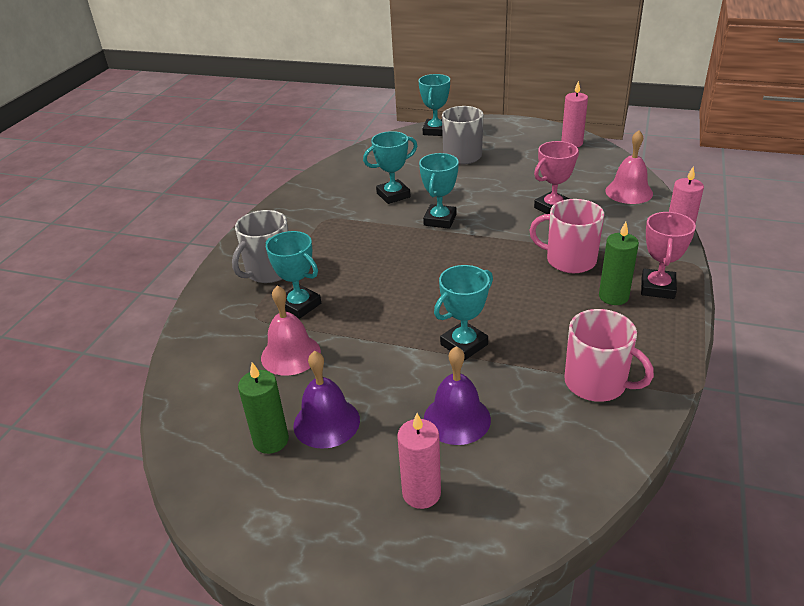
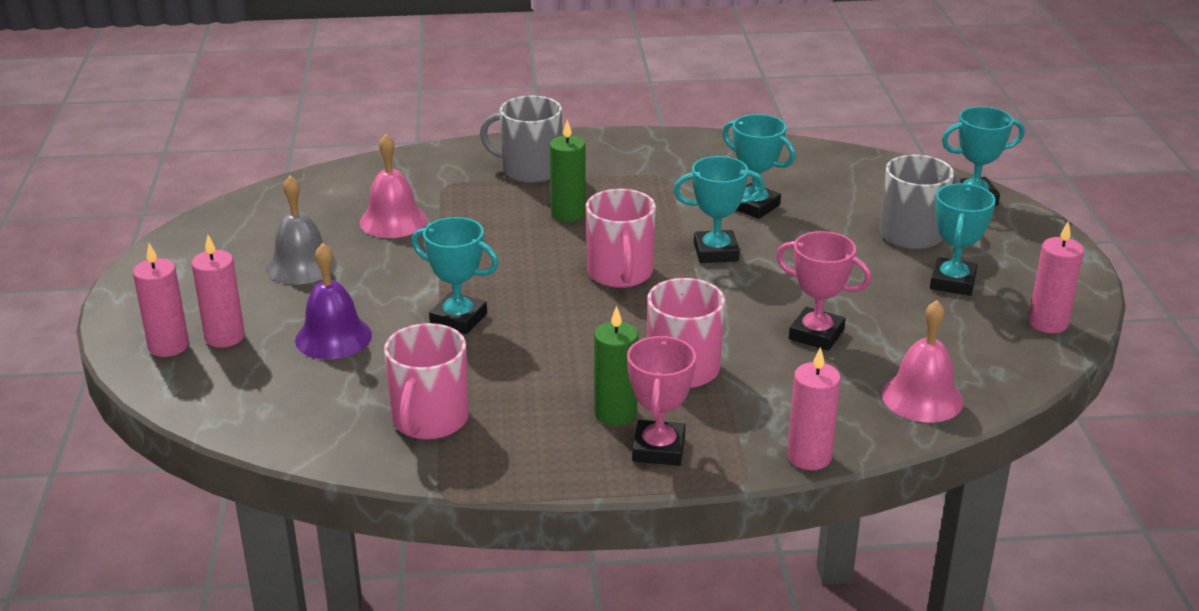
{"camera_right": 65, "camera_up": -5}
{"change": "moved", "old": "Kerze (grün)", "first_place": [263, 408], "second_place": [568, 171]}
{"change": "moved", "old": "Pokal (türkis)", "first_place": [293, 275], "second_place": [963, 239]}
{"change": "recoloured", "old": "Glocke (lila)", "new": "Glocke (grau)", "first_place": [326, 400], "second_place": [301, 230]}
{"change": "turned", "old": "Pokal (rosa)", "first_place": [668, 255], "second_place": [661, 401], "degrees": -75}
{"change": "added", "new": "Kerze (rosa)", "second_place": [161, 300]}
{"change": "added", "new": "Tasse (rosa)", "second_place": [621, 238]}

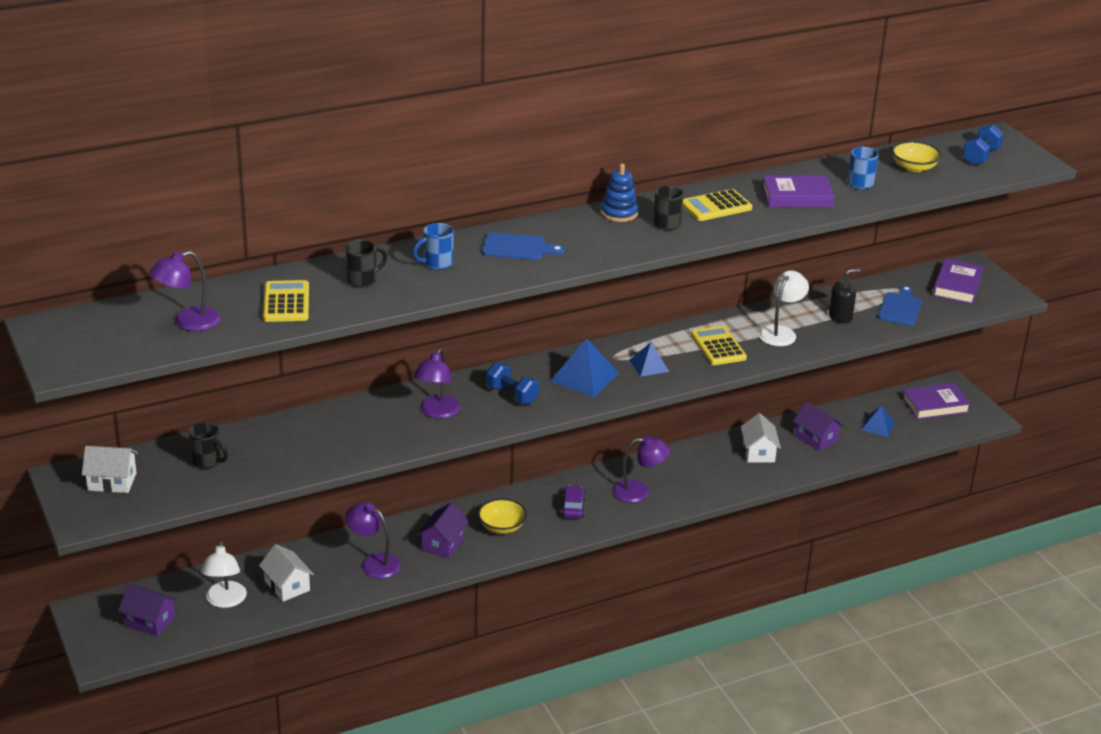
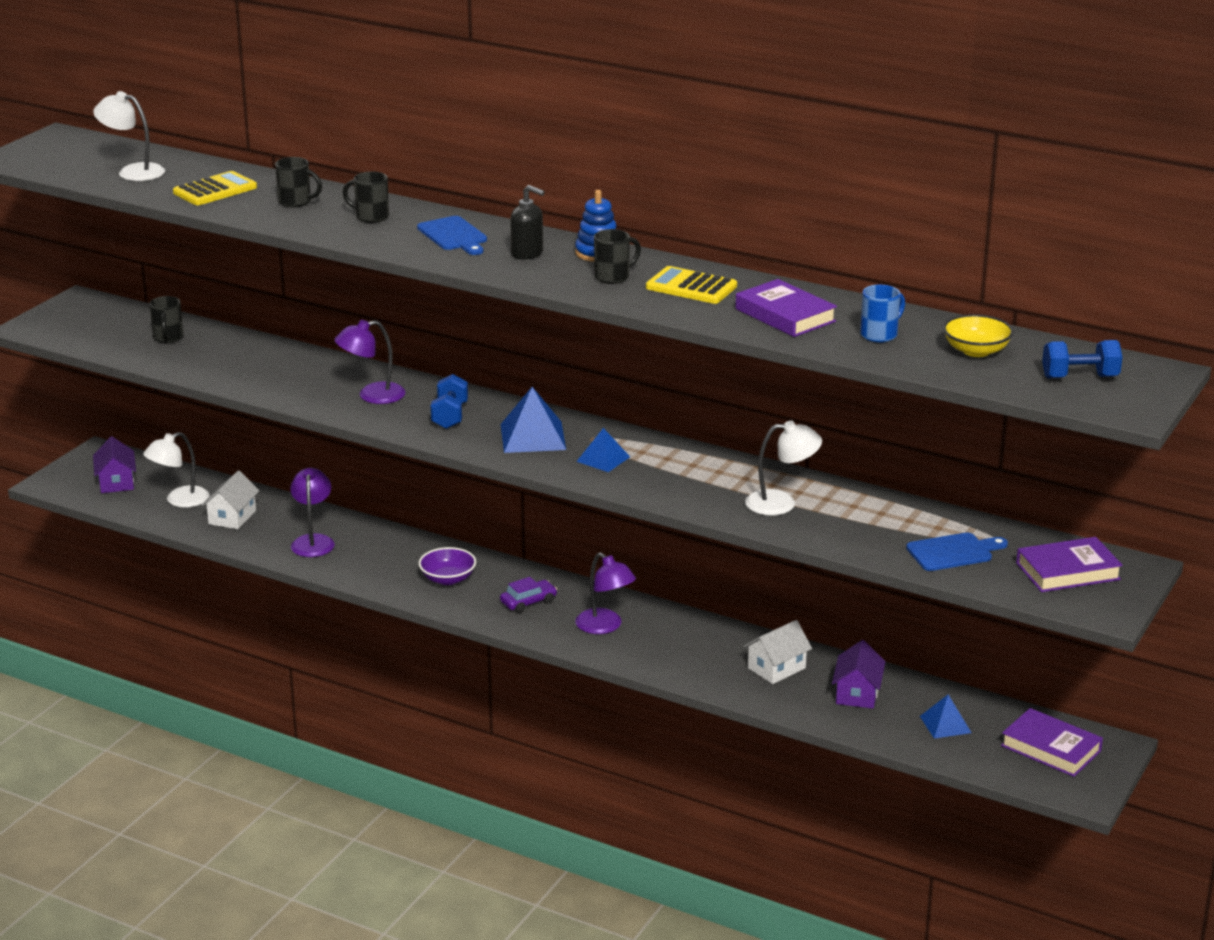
{"camera_right": 55, "camera_up": -5}
{"change": "removed", "old": "Haus (weiß)", "first_place": [110, 469]}
{"change": "recoloured", "old": "Lampe (lila)", "new": "Lampe (weiß)", "first_place": [185, 291], "second_place": [129, 136]}
{"change": "recoloured", "old": "Tasse (blau)", "new": "Tasse (schwarz)", "first_place": [433, 246], "second_place": [366, 197]}
{"change": "removed", "old": "Haus (lila)", "first_place": [443, 530]}
{"change": "recoloured", "old": "Schüssel (gelb)", "new": "Schüssel (lila)", "first_place": [502, 516], "second_place": [447, 566]}
{"change": "removed", "old": "Taschenrechner (gelb)", "first_place": [719, 345]}
{"change": "moved", "old": "Seifenspender (schwarz)", "first_place": [845, 296], "second_place": [527, 222]}

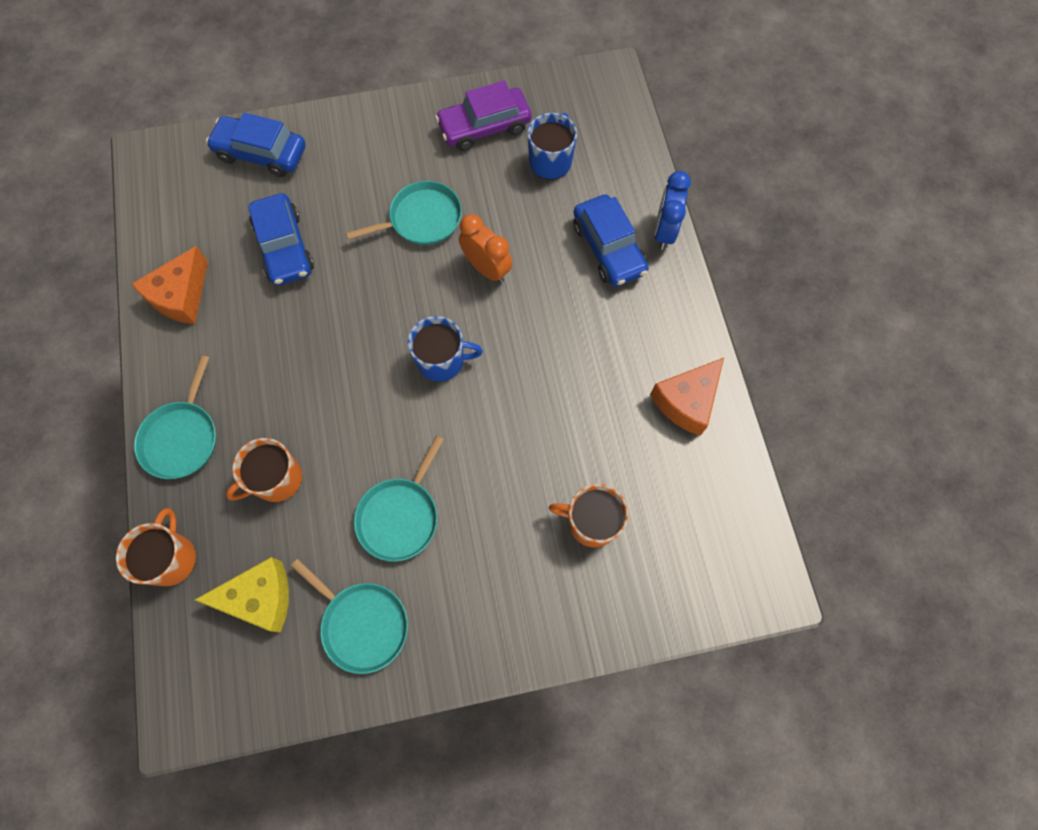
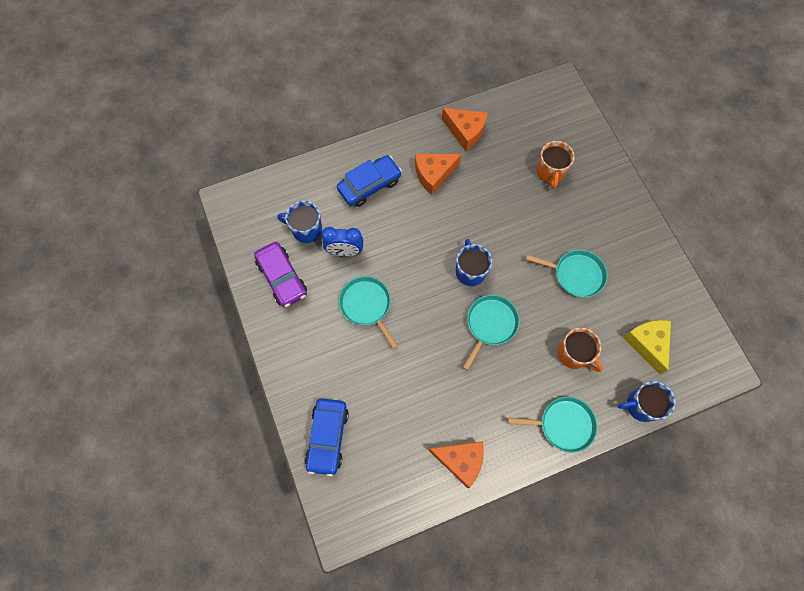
{"camera_right": -100, "camera_up": 0}
{"change": "recoloured", "old": "Tasse (orange)", "new": "Tasse (blau)", "first_place": [156, 547], "second_place": [646, 401]}
{"change": "removed", "old": "Auto (blau)", "first_place": [281, 239]}
{"change": "moved", "old": "Pfanne (türkis)", "first_place": [349, 616], "second_place": [491, 332]}
{"change": "removed", "old": "Wecker (orange)", "first_place": [485, 248]}
{"change": "moved", "old": "Wecker (blau)", "first_place": [672, 210], "second_place": [342, 241]}
{"change": "added", "new": "Käse (orange)", "second_place": [438, 174]}

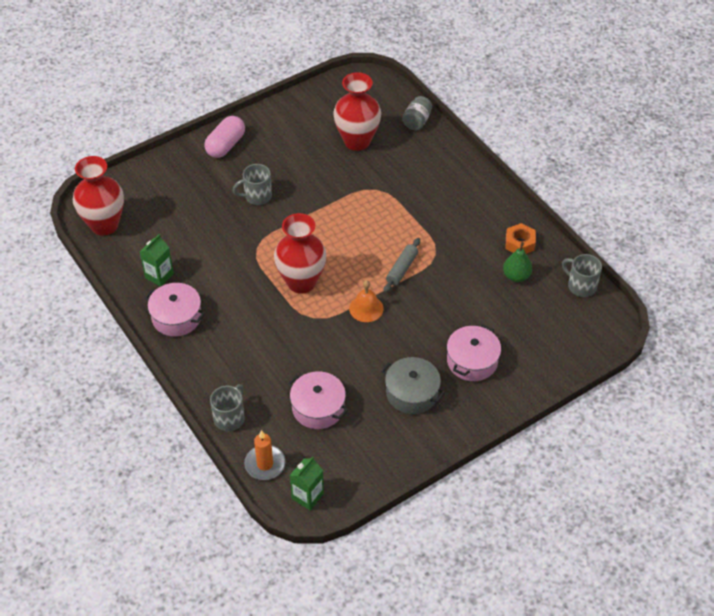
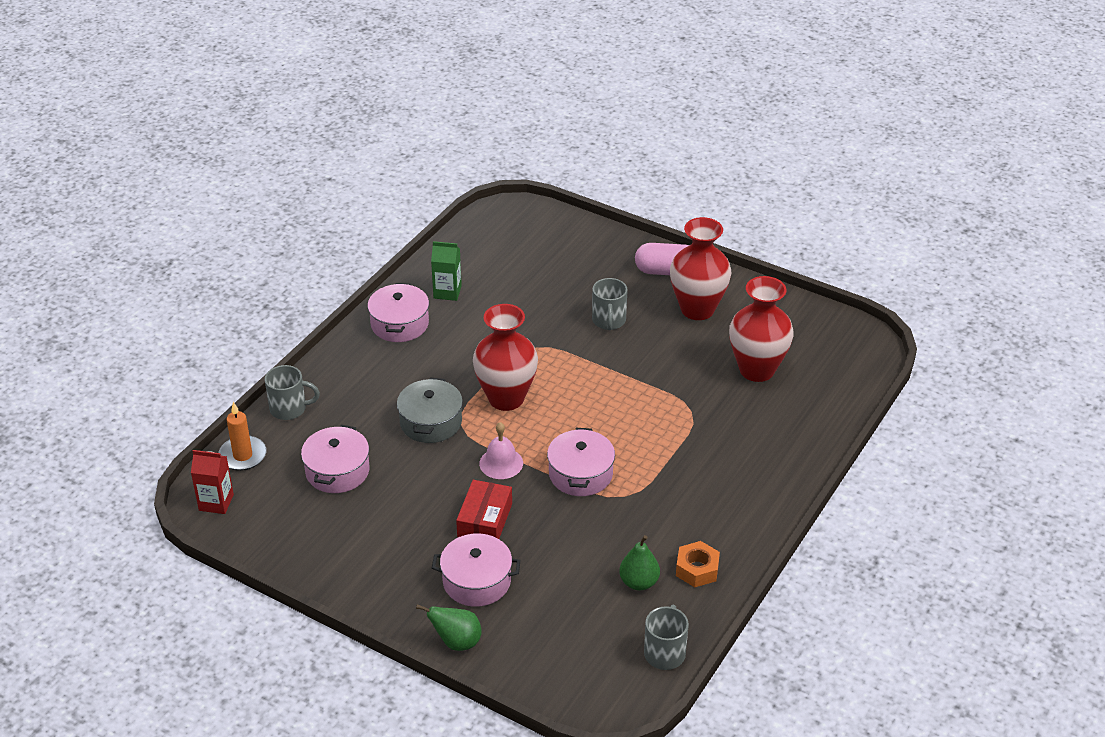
{"camera_right": 65, "camera_up": -10}
{"change": "moved", "old": "Vase (rot)", "first_place": [98, 196], "second_place": [700, 268]}
{"change": "turned", "old": "Tasse (grau)", "first_place": [252, 184], "second_place": [610, 304], "degrees": -135}
{"change": "recoloured", "old": "Getränkekarton (grün)", "new": "Getränkekarton (rot)", "first_place": [307, 483], "second_place": [212, 482]}
{"change": "recoloured", "old": "Glocke (orange)", "new": "Glocke (rosa)", "first_place": [366, 301], "second_place": [501, 450]}
{"change": "moved", "old": "Kochtopf (grau)", "first_place": [413, 385], "second_place": [430, 410]}
{"change": "replaced", "old": "Nudelholz (grau)", "new": "Kochtopf (rosa)", "first_place": [402, 265], "second_place": [581, 462]}
{"change": "removed", "old": "Einmachglas (grau)", "first_place": [417, 113]}
{"change": "added", "new": "Birne (grün)", "second_place": [449, 627]}
{"change": "added", "new": "Schachtel (rot)", "second_place": [484, 509]}

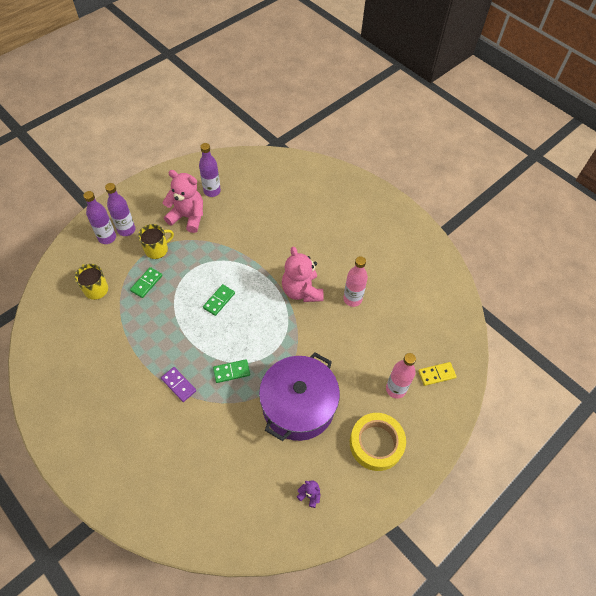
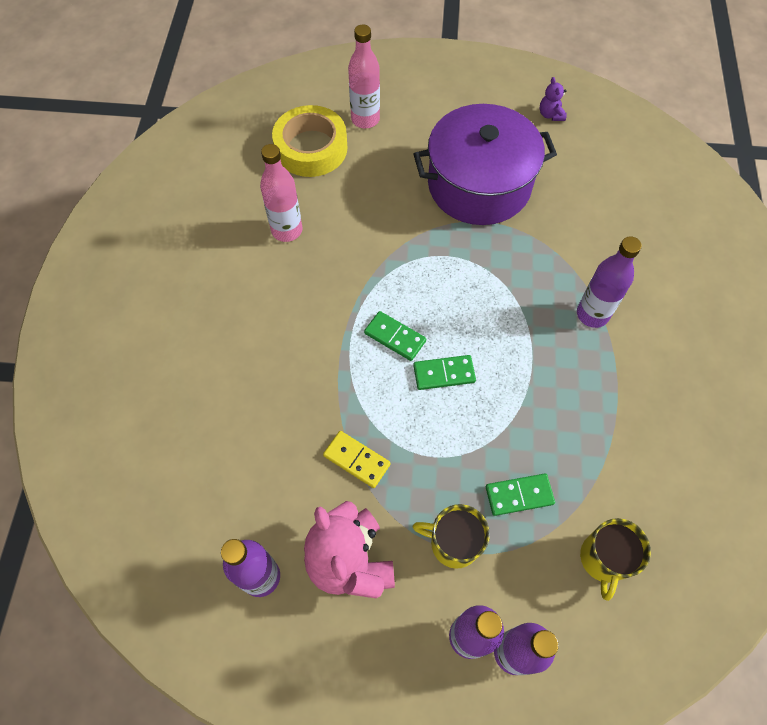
{"camera_right": -130, "camera_up": 5}
{"change": "replaced", "old": "Dominostein (lila)", "new": "Flasche (lila)", "first_place": [178, 384], "second_place": [609, 282]}
{"change": "moved", "old": "Dominostein (grün)", "first_place": [231, 371], "second_place": [395, 336]}
{"change": "removed", "old": "Teddybär (rosa)", "first_place": [303, 274]}
{"change": "moved", "old": "Klebeband (gelb)", "first_place": [378, 442], "second_place": [310, 141]}
{"change": "moved", "old": "Dominostein (gelb)", "first_place": [437, 374], "second_place": [357, 459]}

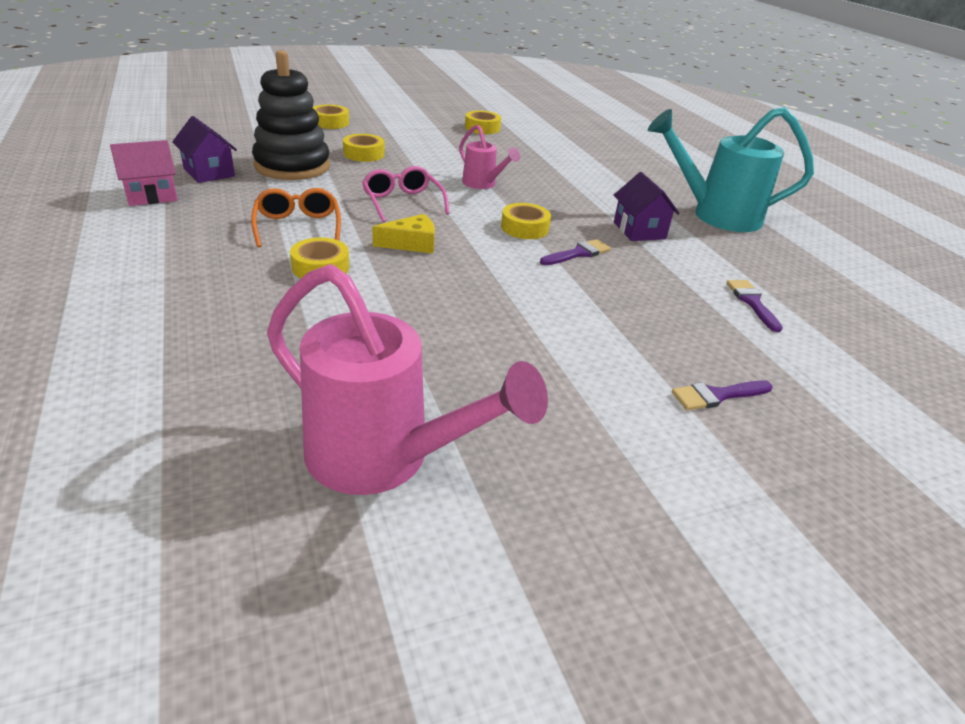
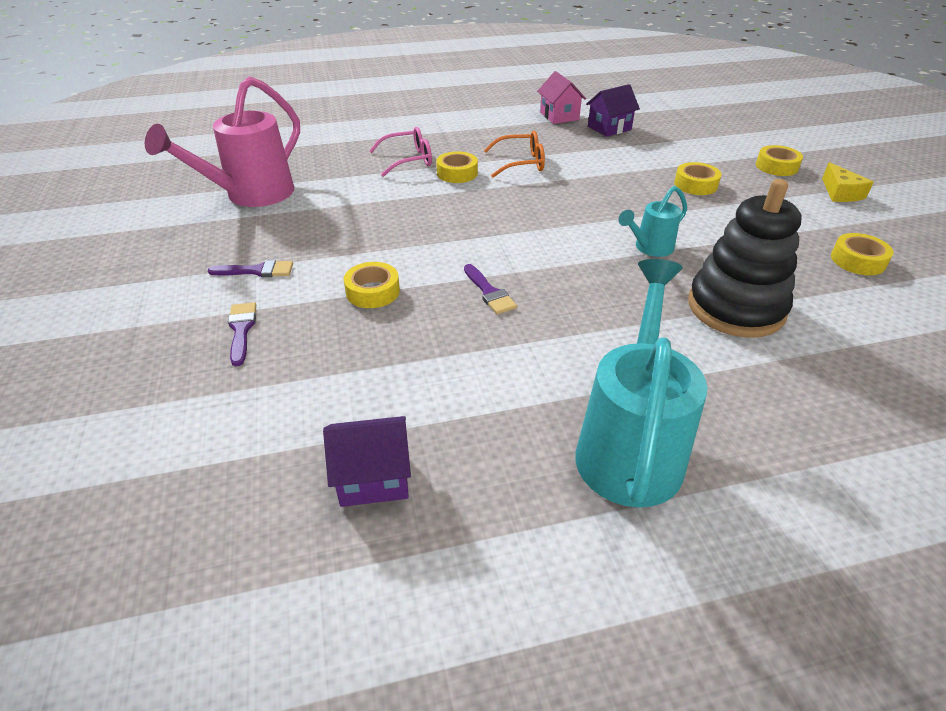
{"camera_right": 100, "camera_up": 5}
{"change": "moved", "old": "Stapelspielzeug (schwarz)", "first_place": [291, 115], "second_place": [745, 258]}
{"change": "moved", "old": "Brille (rosa)", "first_place": [406, 194], "second_place": [400, 152]}
{"change": "moved", "old": "Käse (gelb)", "first_place": [403, 233], "second_place": [848, 182]}
{"change": "recoloured", "old": "Gießkanne (rosa)", "new": "Gießkanne (türkis)", "first_place": [489, 156], "second_place": [652, 221]}
{"change": "moved", "old": "Klebeband (gelb)", "first_place": [526, 221], "second_place": [372, 285]}
{"change": "moved", "old": "Haus (lila)", "first_place": [647, 206], "second_place": [367, 461]}
{"change": "moved", "old": "Pinsel (lila)", "first_place": [755, 306], "second_place": [250, 268]}

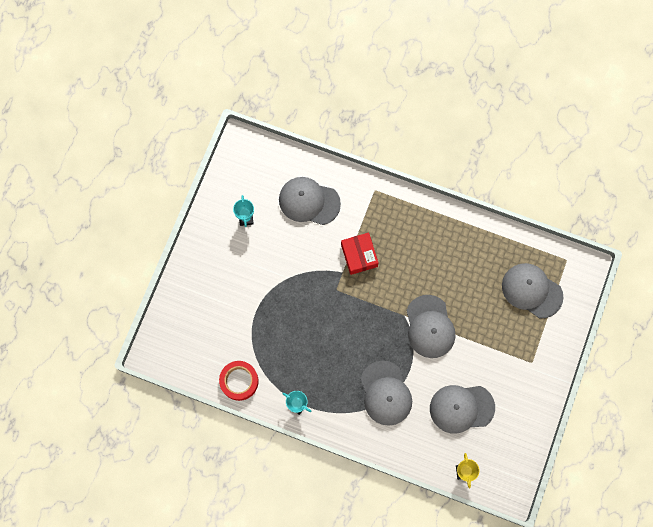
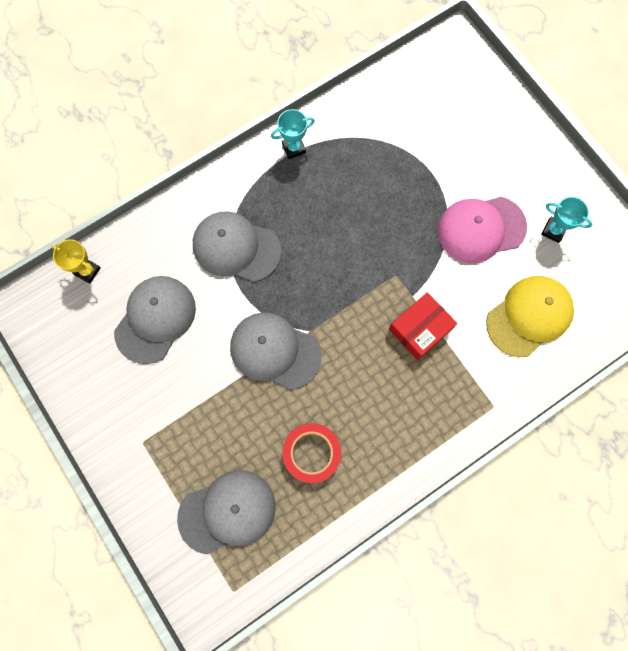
{"camera_right": 125, "camera_up": 0}
{"change": "moved", "old": "Klebeband (rot)", "first_place": [239, 381], "second_place": [312, 453]}
{"change": "recoloured", "old": "Kappe (grau)", "new": "Kappe (gelb)", "first_place": [310, 201], "second_place": [530, 316]}
{"change": "turned", "old": "Schachtel (rot)", "first_place": [360, 254], "second_place": [423, 326], "degrees": -60}
{"change": "added", "new": "Kappe (rosa)", "second_place": [482, 230]}

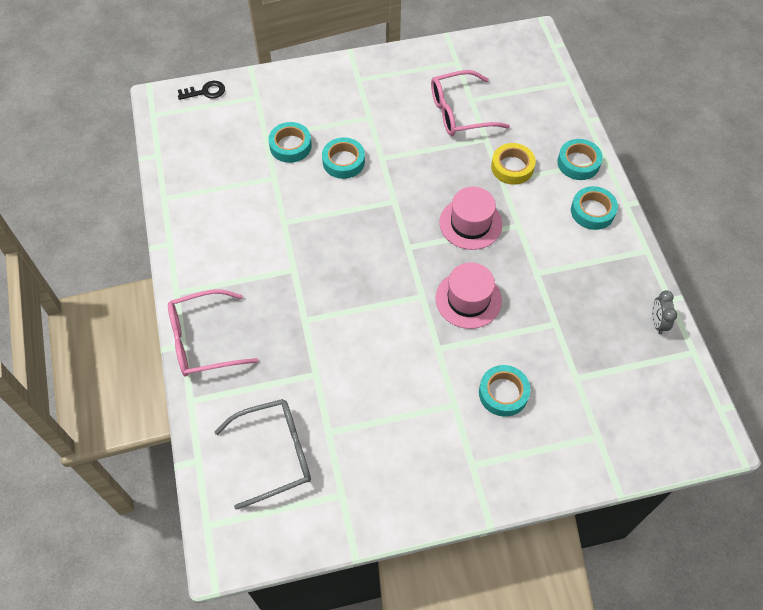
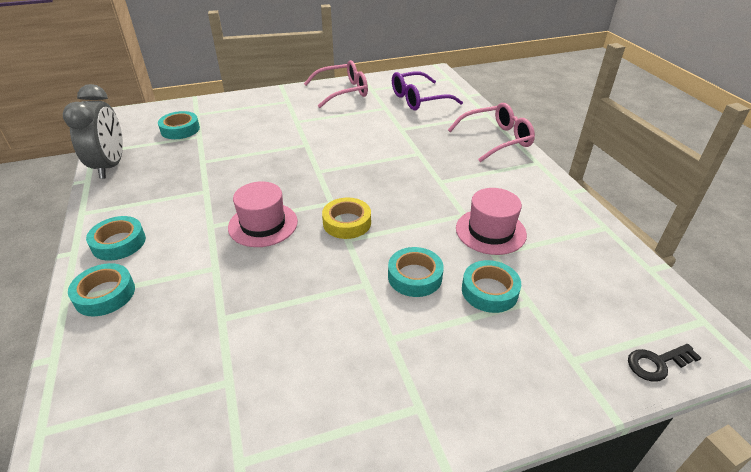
{"camera_right": 175, "camera_up": -20}
{"change": "recoloured", "old": "Brille (grau)", "new": "Brille (lila)", "first_place": [263, 454], "second_place": [427, 90]}
{"change": "moved", "old": "Brille (rosa)", "first_place": [470, 103], "second_place": [336, 84]}
{"change": "moved", "old": "Hut (rosa)", "first_place": [468, 295], "second_place": [491, 221]}
{"change": "moved", "old": "Klebeband (türkis)", "first_place": [504, 391], "second_place": [179, 125]}
{"change": "moved", "old": "Klebeband (gelb)", "first_place": [513, 164], "second_place": [346, 218]}
{"change": "resized", "old": "Wecker (grau)", "first_place": [664, 312], "second_place": [93, 131], "factor": 2.13}

